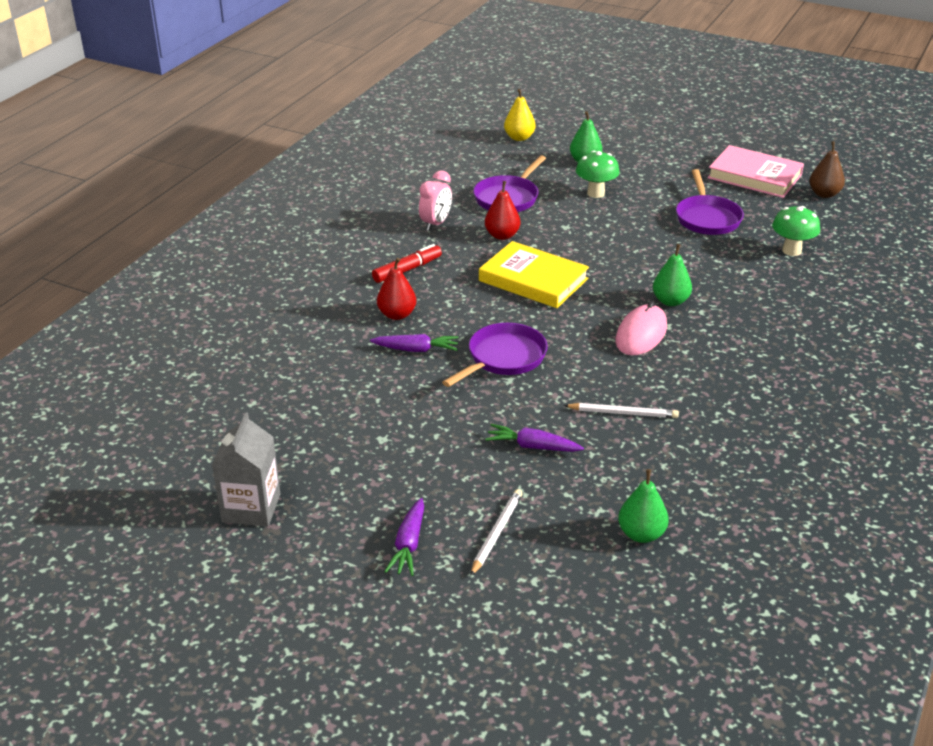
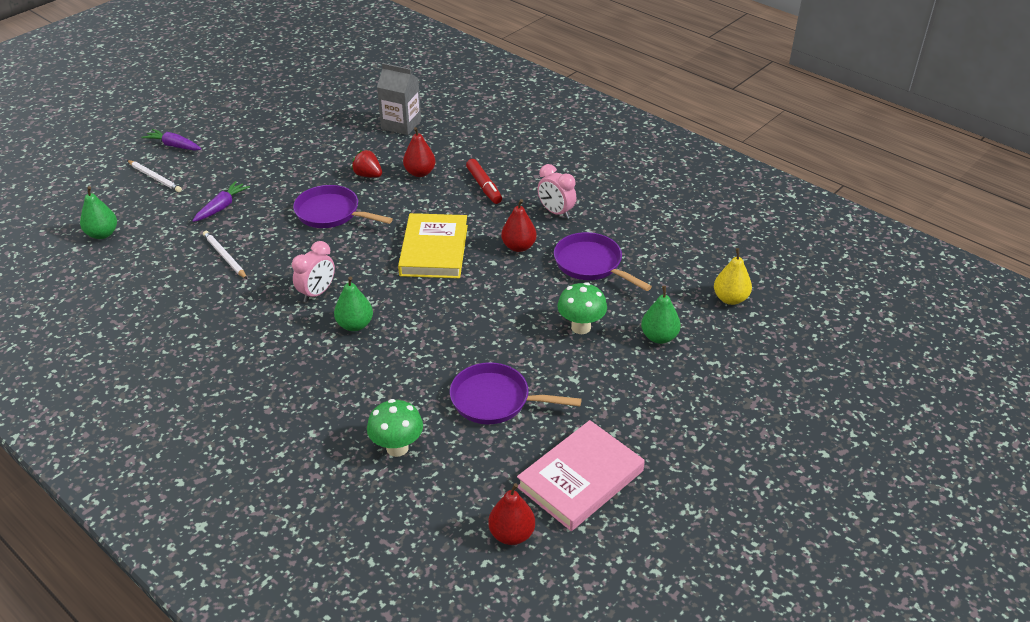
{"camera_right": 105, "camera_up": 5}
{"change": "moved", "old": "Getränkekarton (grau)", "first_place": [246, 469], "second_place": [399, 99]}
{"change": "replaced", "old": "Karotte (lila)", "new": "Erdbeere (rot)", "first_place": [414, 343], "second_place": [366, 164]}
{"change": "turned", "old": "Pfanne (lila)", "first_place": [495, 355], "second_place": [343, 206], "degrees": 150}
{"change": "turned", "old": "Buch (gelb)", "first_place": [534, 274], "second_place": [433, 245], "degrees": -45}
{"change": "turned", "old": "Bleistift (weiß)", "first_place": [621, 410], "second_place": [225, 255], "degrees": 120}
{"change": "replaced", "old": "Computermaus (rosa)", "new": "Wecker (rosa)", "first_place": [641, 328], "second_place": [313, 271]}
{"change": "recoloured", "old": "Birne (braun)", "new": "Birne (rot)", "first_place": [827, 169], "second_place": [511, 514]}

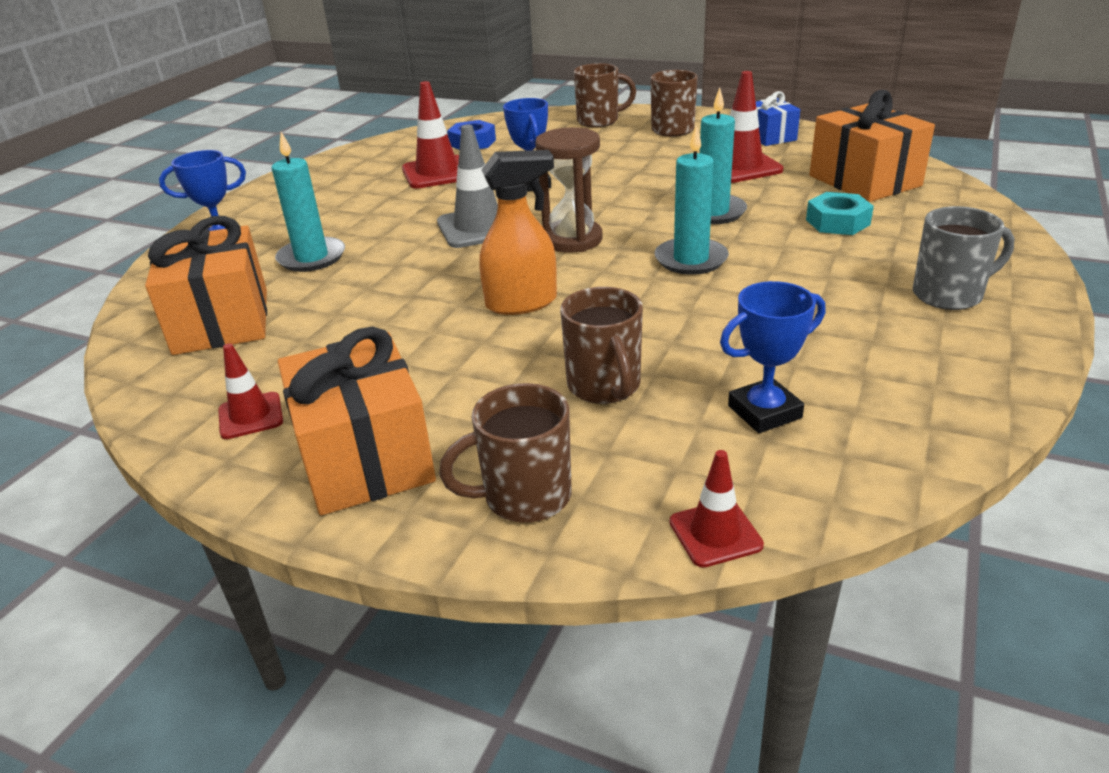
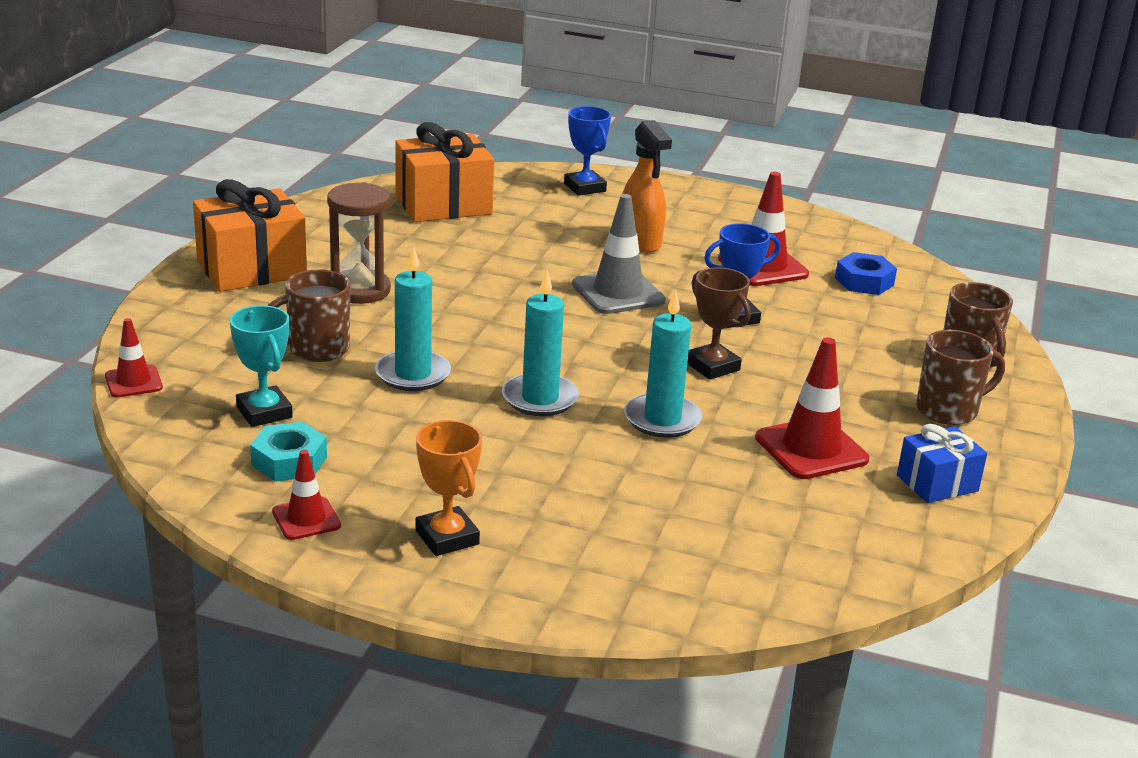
{"camera_right": 80, "camera_up": -5}
{"change": "moved", "old": "Leitkegel (rot)", "first_place": [250, 391], "second_place": [306, 495]}
{"change": "moved", "old": "Kerze (türkis)", "first_place": [308, 202], "second_place": [413, 319]}
{"change": "removed", "old": "Tasse (braun)", "first_place": [505, 453]}
{"change": "moved", "old": "Sprühflasche (orange)", "first_place": [518, 232], "second_place": [647, 186]}
{"change": "moved", "old": "Sanduhr (braun)", "first_place": [568, 190], "second_place": [359, 243]}
{"change": "recoloured", "old": "Pokal (blau)", "new": "Pokal (türkis)", "first_place": [772, 357], "second_place": [261, 366]}
{"change": "moved", "old": "Sechskantmutter (türkis)", "first_place": [840, 213], "second_place": [288, 452]}
{"change": "removed", "old": "Geschenk (orange)", "first_place": [872, 146]}
{"change": "replaced", "old": "Tasse (grau)", "new": "Pokal (orange)", "first_place": [963, 258], "second_place": [448, 488]}
{"change": "added", "new": "Pokal (braun)", "second_place": [719, 323]}

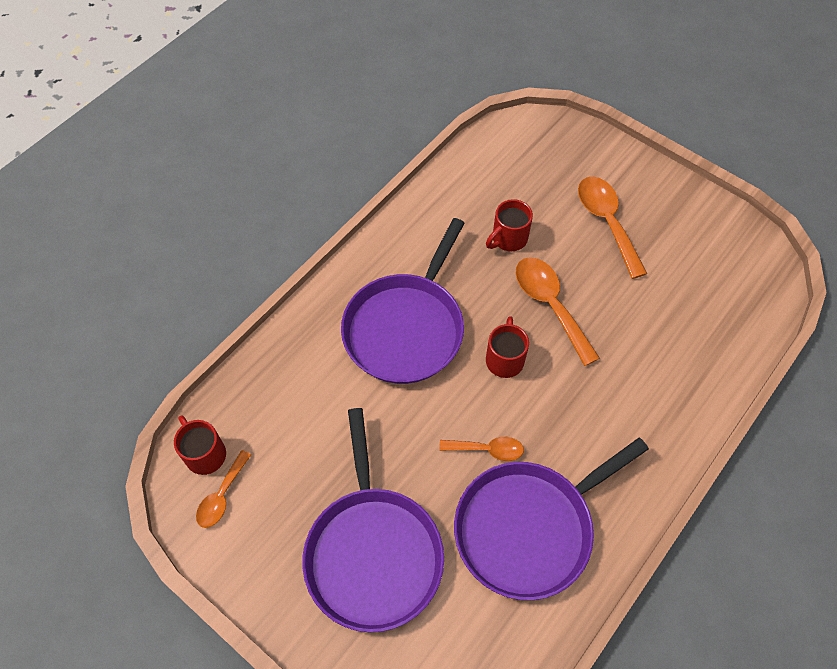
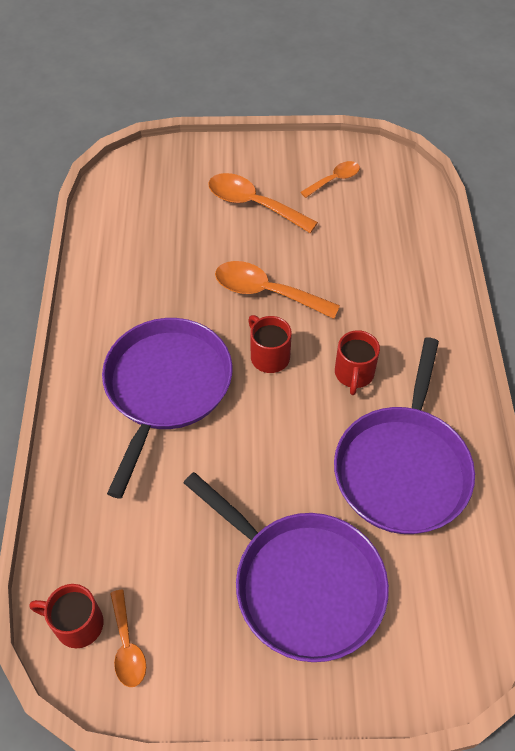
{"camera_right": -40, "camera_up": -5}
{"change": "turned", "old": "Pfanne (lila)", "first_place": [403, 301], "second_place": [167, 408], "degrees": -150}
{"change": "moved", "old": "Löffel (orange)", "first_place": [481, 449], "second_place": [330, 179]}
{"change": "moved", "old": "Tasse (rot)", "first_place": [509, 225], "second_place": [357, 362]}

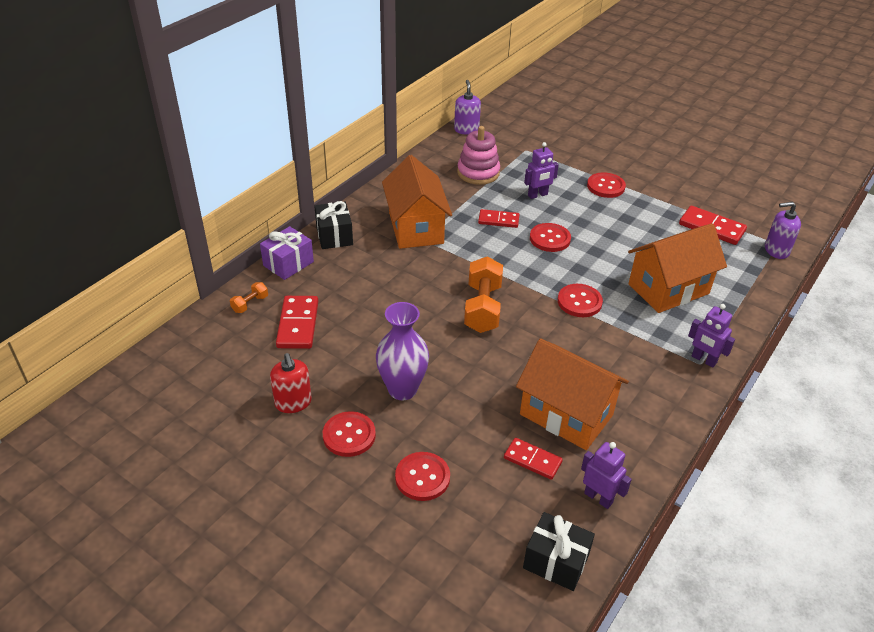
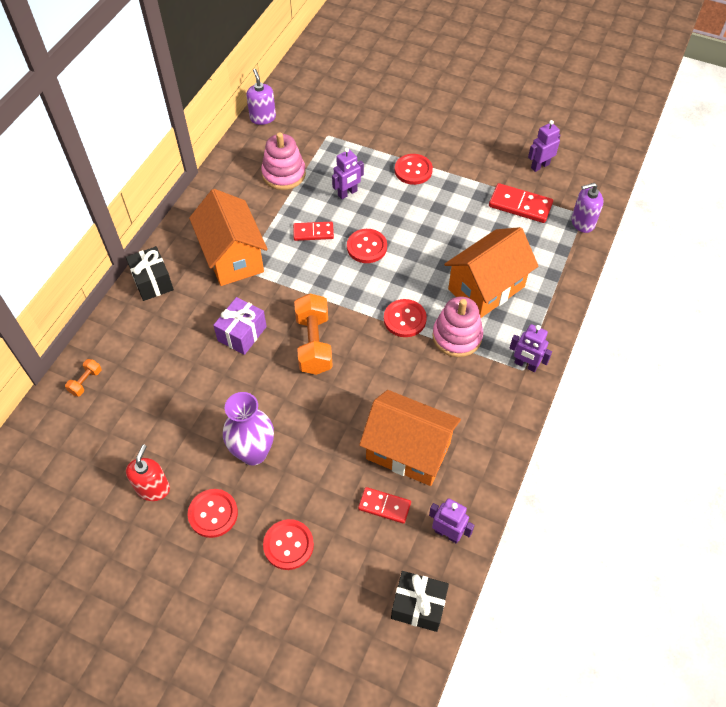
{"camera_right": -10, "camera_up": 15}
{"change": "moved", "old": "Geschenk (lila)", "first_place": [287, 253], "second_place": [240, 326]}
{"change": "turned", "old": "Seifenspender (rot)", "first_place": [291, 383], "second_place": [148, 473], "degrees": -135}
{"change": "removed", "old": "Dominostein (rot)", "first_place": [297, 322]}
{"change": "added", "new": "Stapelspielzeug (rosa)", "second_place": [457, 327]}
{"change": "added", "new": "Roboter (lila)", "second_place": [544, 146]}

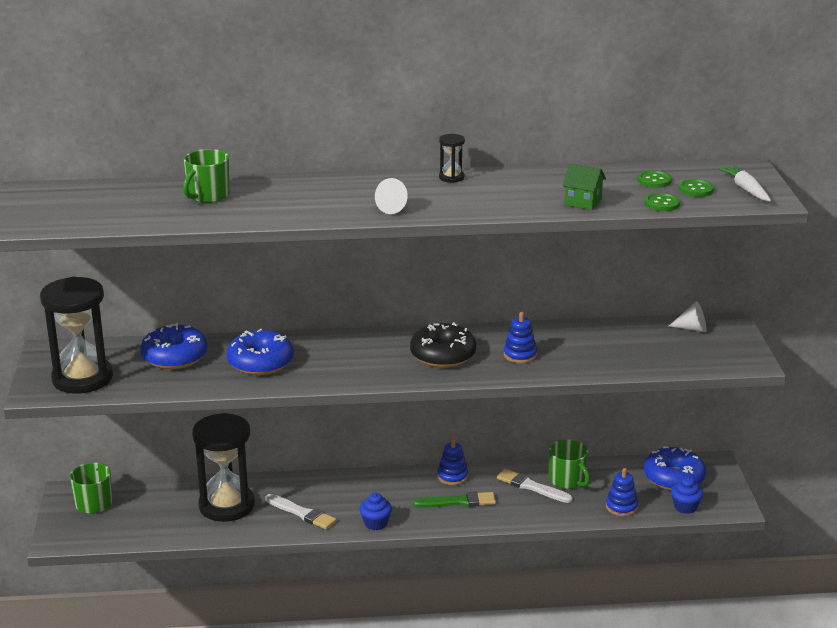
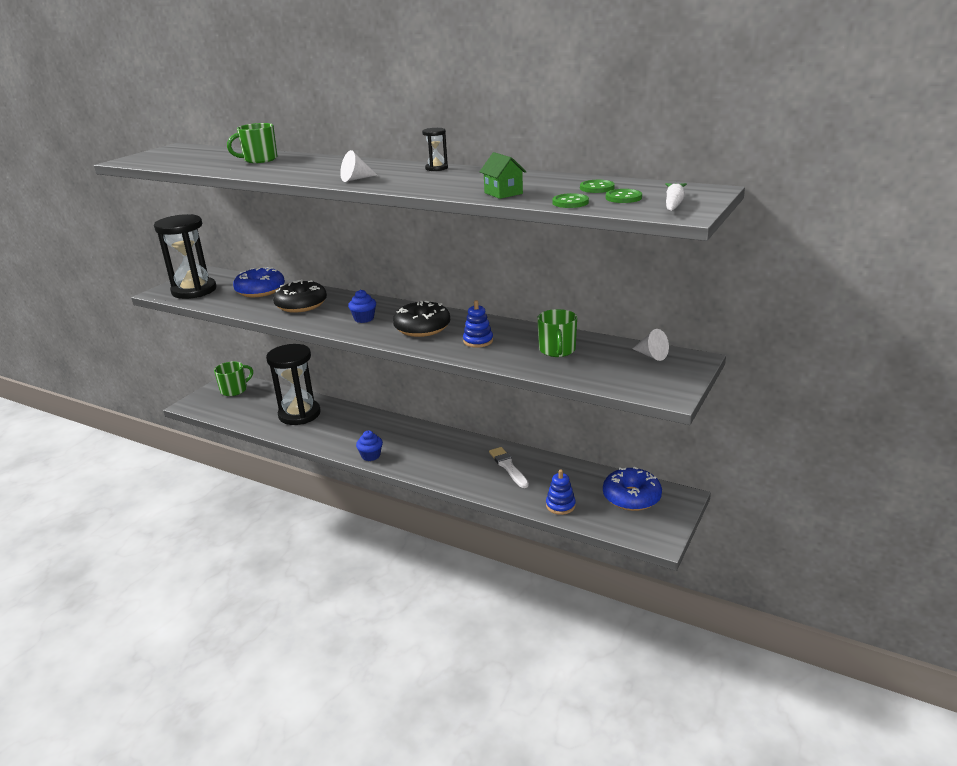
{"camera_right": 35, "camera_up": 0}
{"change": "recoloured", "old": "Donut (blau)", "new": "Donut (schwarz)", "first_place": [260, 352], "second_place": [300, 296]}
{"change": "removed", "old": "Pinsel (weiß)", "first_place": [301, 511]}
{"change": "removed", "old": "Pinsel (grün)", "first_place": [454, 500]}
{"change": "removed", "old": "Stapelspielzeug (blau)", "first_place": [452, 461]}
{"change": "moved", "old": "Tasse (grün)", "first_place": [569, 464], "second_place": [557, 333]}
{"change": "moved", "old": "Muffin (blau)", "first_place": [687, 495], "second_place": [362, 306]}

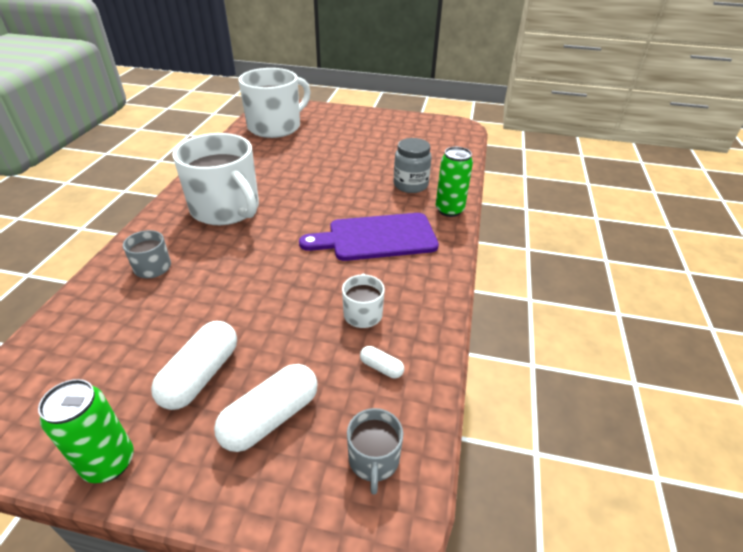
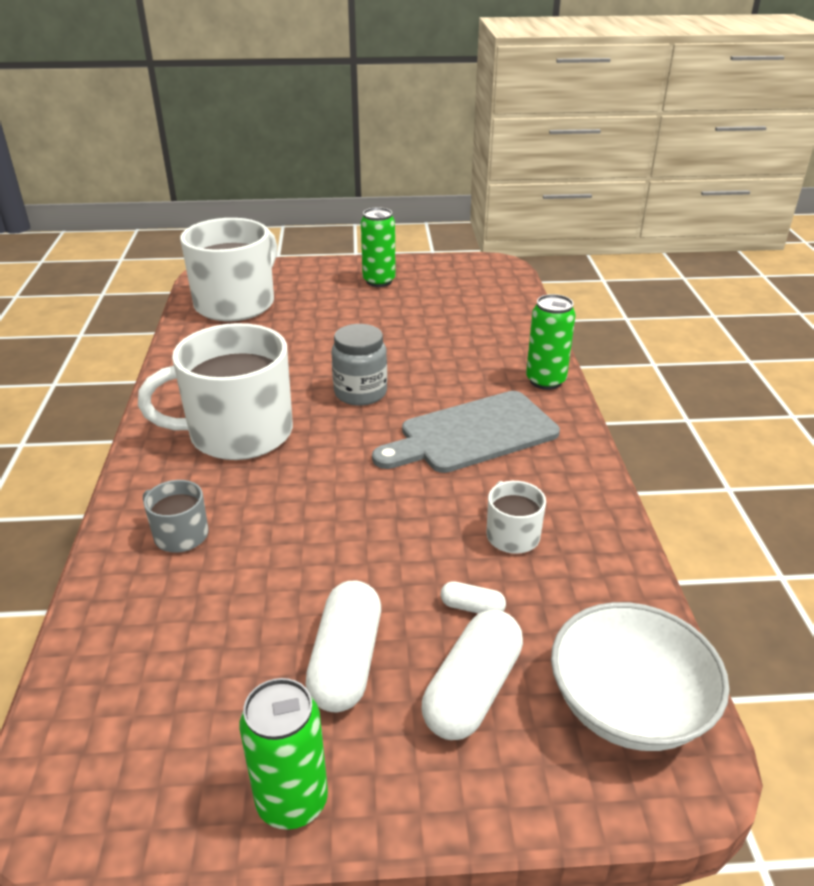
{"camera_right": -15, "camera_up": -5}
{"change": "turned", "old": "Tasse (weiß)", "first_place": [215, 179], "second_place": [215, 391], "degrees": 135}
{"change": "recoloured", "old": "Schneidebrett (lila)", "new": "Schneidebrett (grau)", "first_place": [369, 237], "second_place": [466, 432]}
{"change": "replaced", "old": "Tasse (grau)", "new": "Schüssel (weiß)", "first_place": [375, 451], "second_place": [640, 676]}
{"change": "moved", "old": "Kapsel (weiß)", "first_place": [382, 362], "second_place": [473, 597]}
{"change": "moved", "old": "Einmachglas (grau)", "first_place": [413, 165], "second_place": [359, 365]}
{"change": "added", "new": "Dose (grün)", "second_place": [378, 247]}

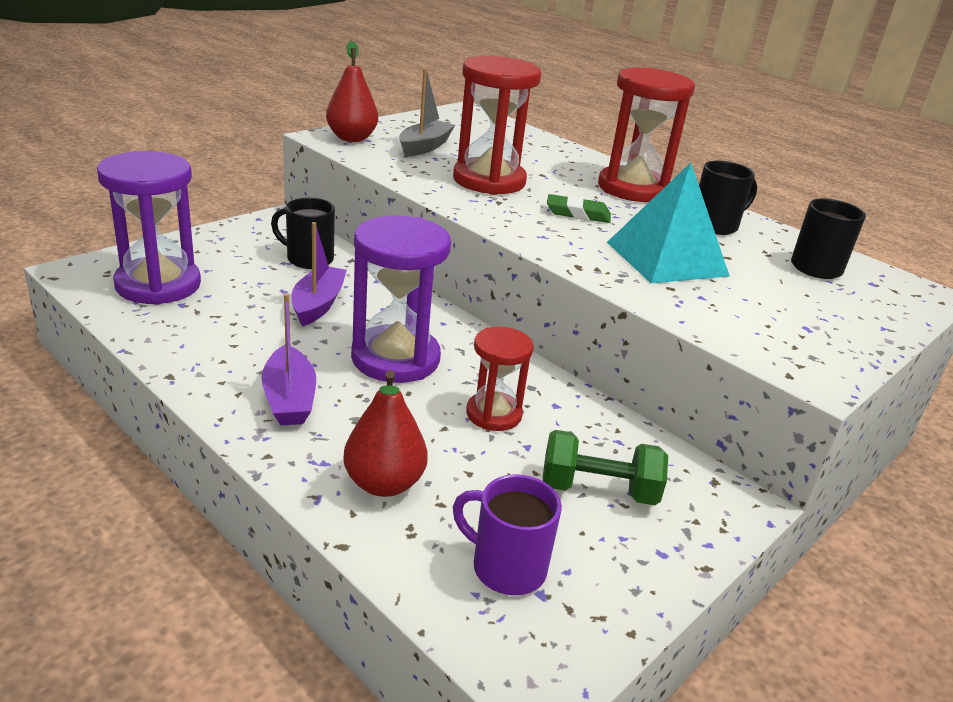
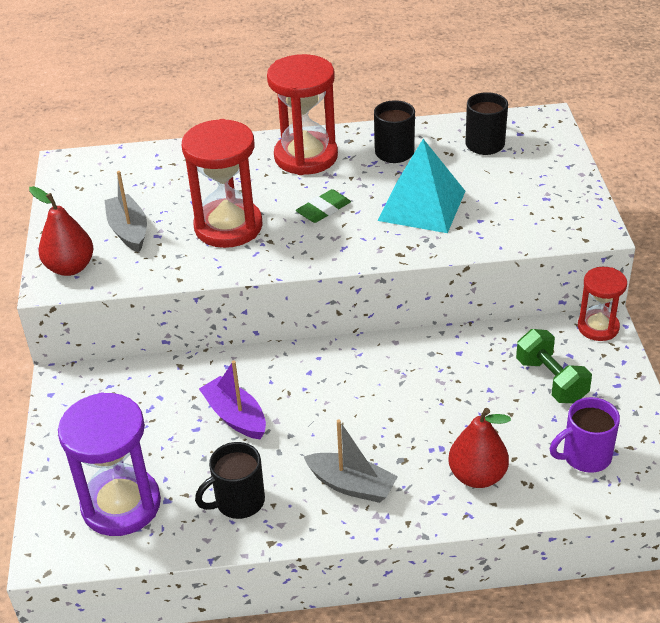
{"camera_right": -45, "camera_up": 10}
{"change": "recoloured", "old": "Boot (lila)", "new": "Boot (grau)", "first_place": [288, 359], "second_place": [351, 461]}
{"change": "moved", "old": "Tasse (schwarz)", "first_place": [303, 233], "second_place": [230, 480]}
{"change": "removed", "old": "Sanduhr (lila)", "first_place": [401, 299]}
{"change": "moved", "old": "Sanduhr (rot)", "first_place": [500, 379], "second_place": [602, 304]}
{"change": "turned", "old": "Hantel (grün)", "first_place": [605, 467], "second_place": [554, 366], "degrees": -75}

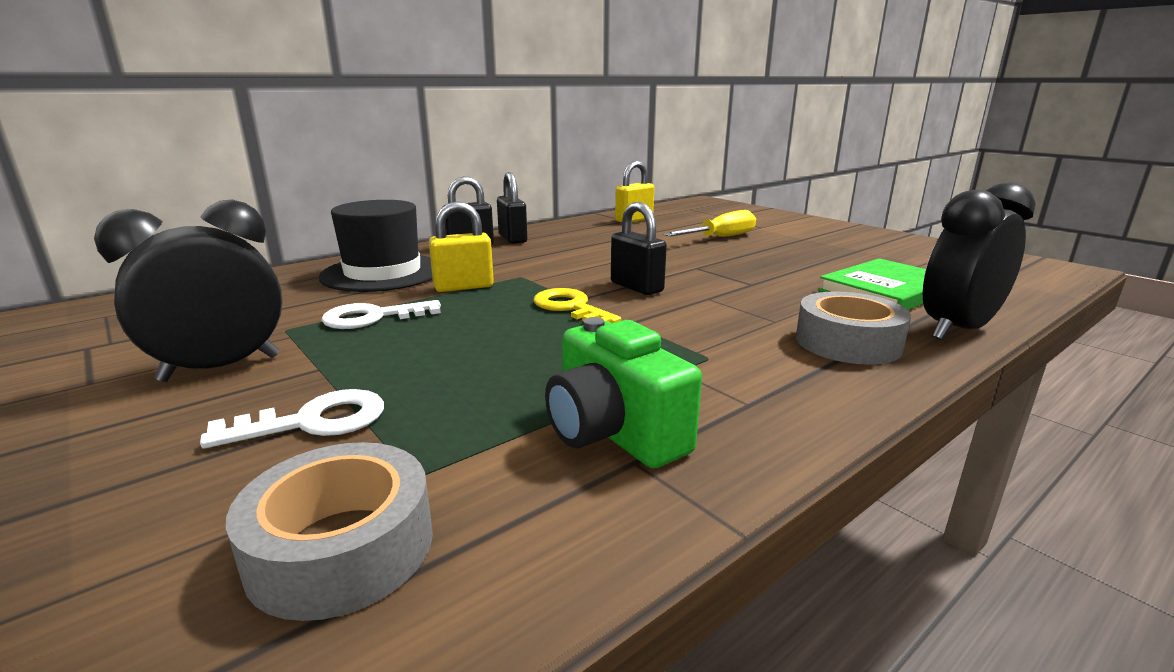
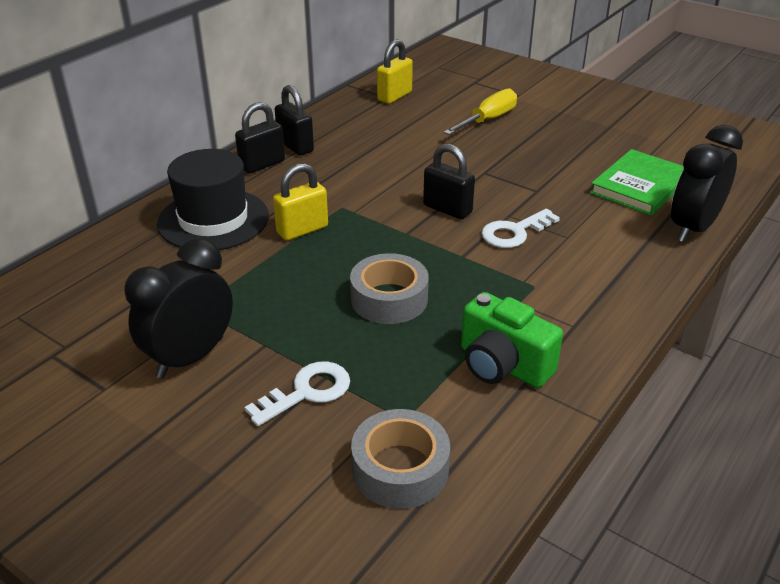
{"camera_right": -15, "camera_up": 15}
{"change": "moved", "old": "Schlüssel (weiß)", "first_place": [381, 314], "second_place": [521, 228]}
{"change": "removed", "old": "Schlüssel (gelb)", "first_place": [577, 305]}
{"change": "moved", "old": "Klebeband (grau)", "first_place": [853, 328], "second_place": [389, 288]}

